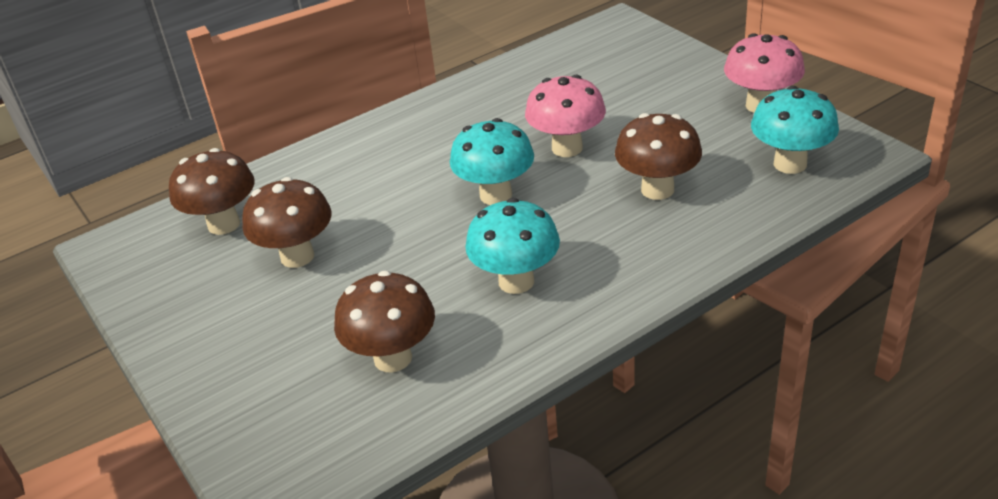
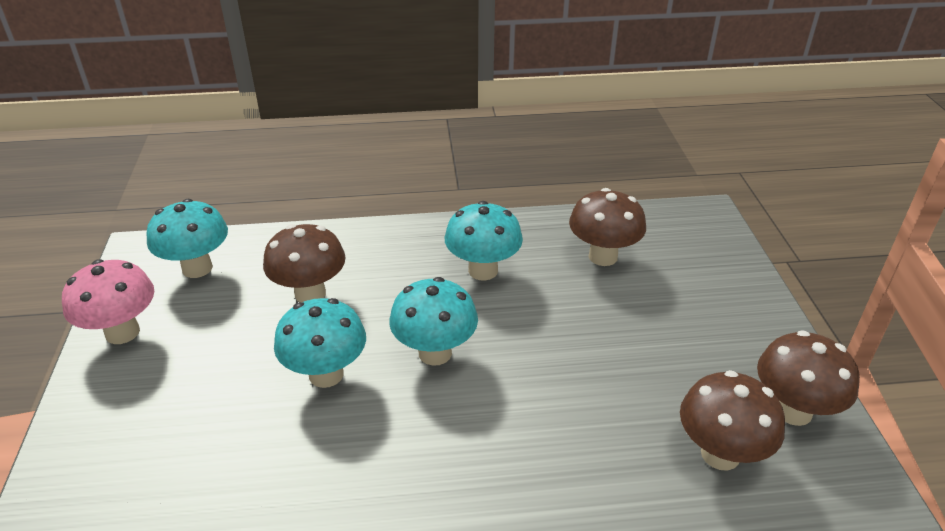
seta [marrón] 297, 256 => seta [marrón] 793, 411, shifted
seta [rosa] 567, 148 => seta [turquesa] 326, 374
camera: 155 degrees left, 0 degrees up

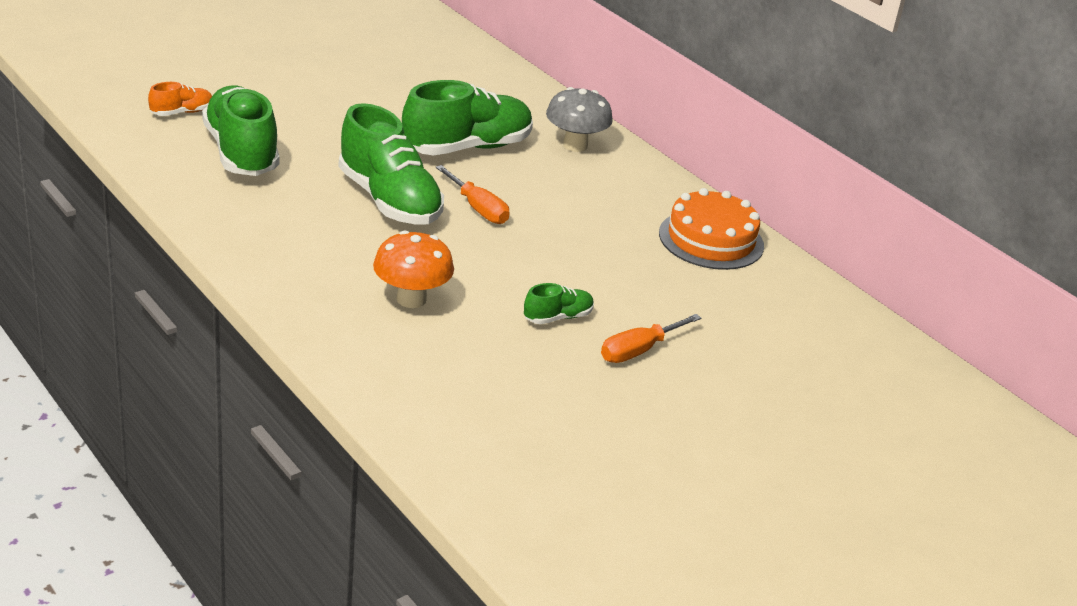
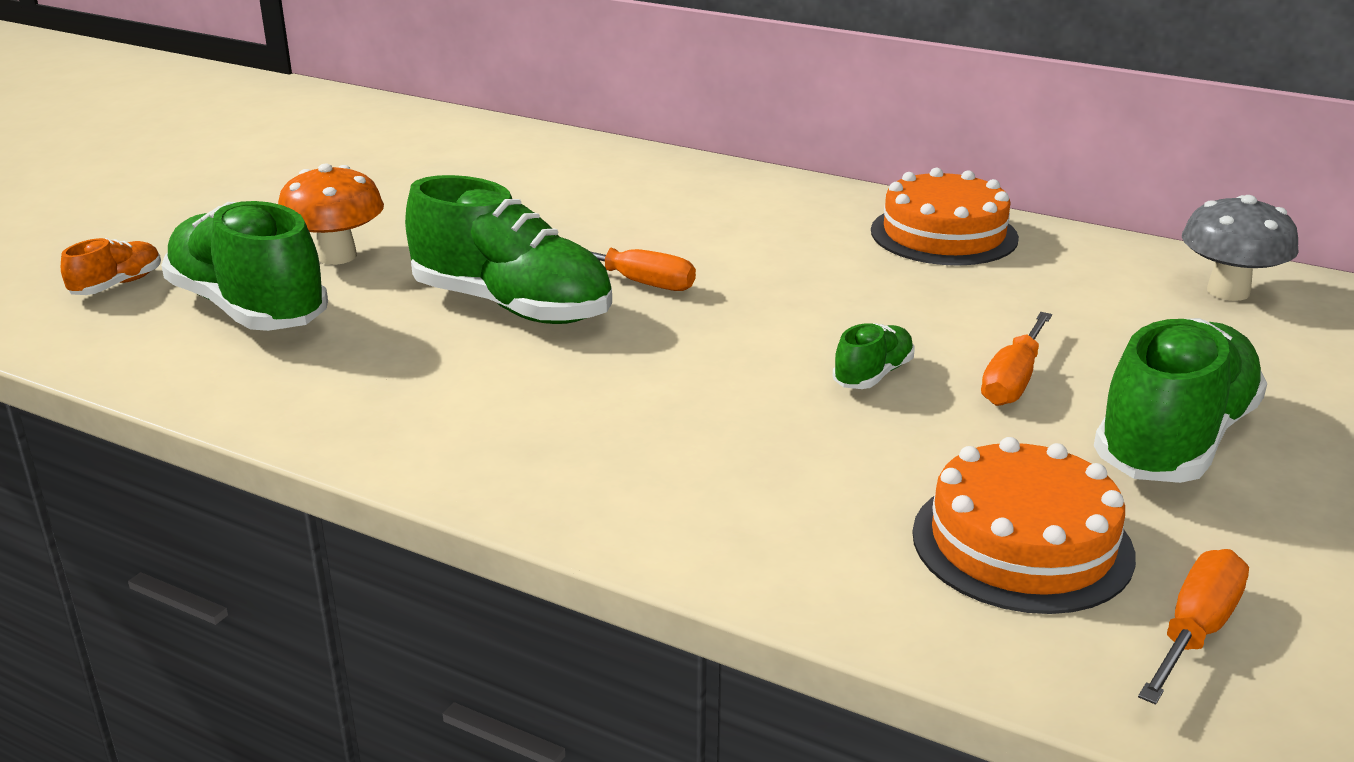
nothing => tarta [naranja] 1022, 543
nothing => destornillador [naranja] 1195, 631
seta [naranja] 411, 299 => seta [naranja] 337, 256, shifted
zapato [verde] 467, 148 => zapato [verde] 1174, 441, shifted
seta [gris] 575, 145 => seta [gris] 1228, 291, shifted
camera: 20 degrees left, 5 degrees down

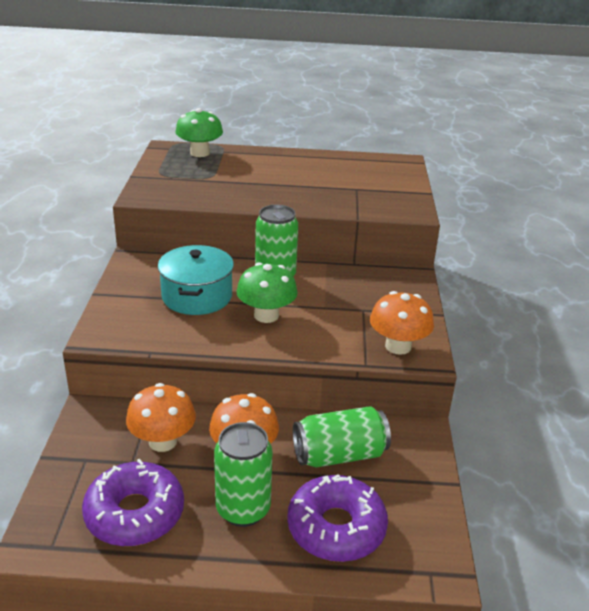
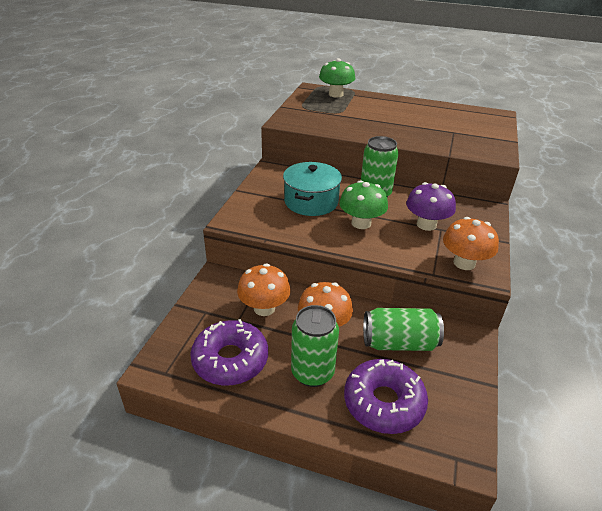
nothing => seta [morado] 426, 224
camera: 15 degrees right, 5 degrees up

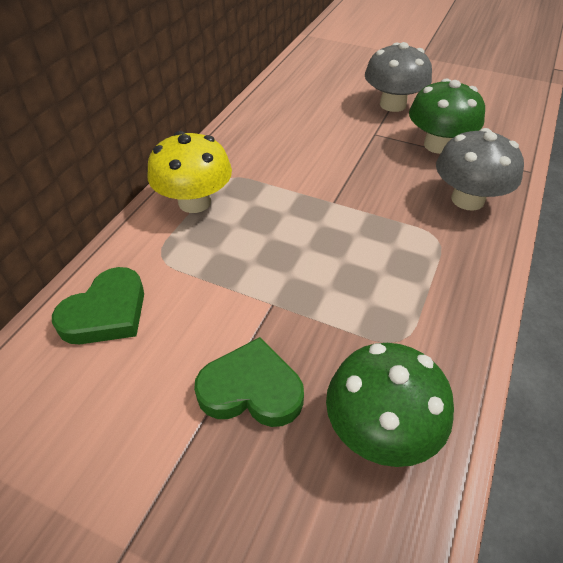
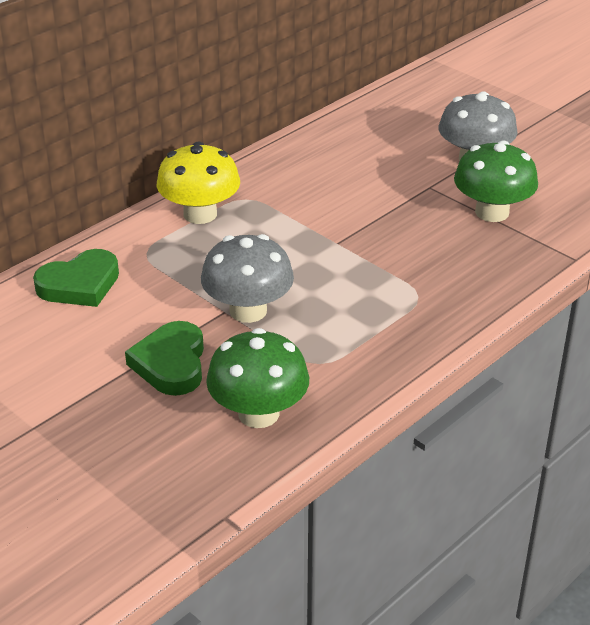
seta [gris] 467, 199 => seta [gris] 248, 310, shifted
corazón [verde] 251, 389 => corazón [verde] 171, 364, 120 degrees counterclockwise
camera: 20 degrees right, 10 degrees down

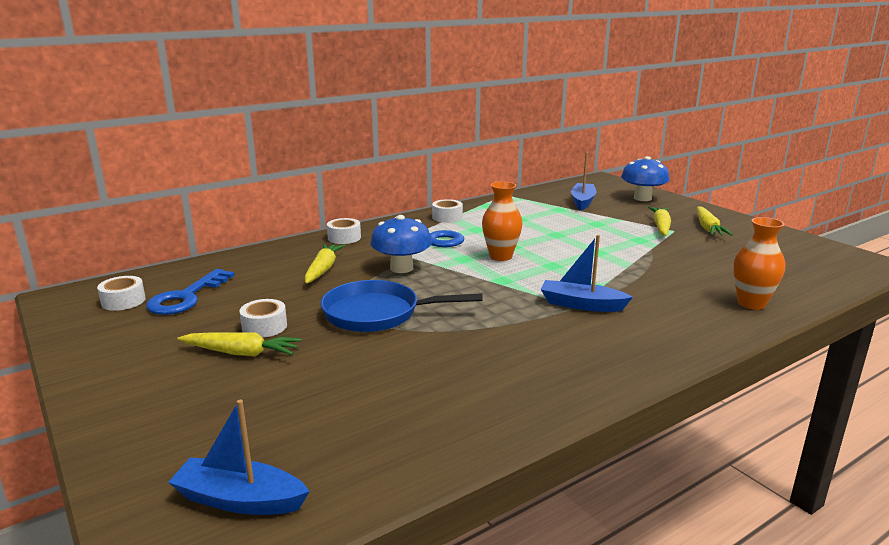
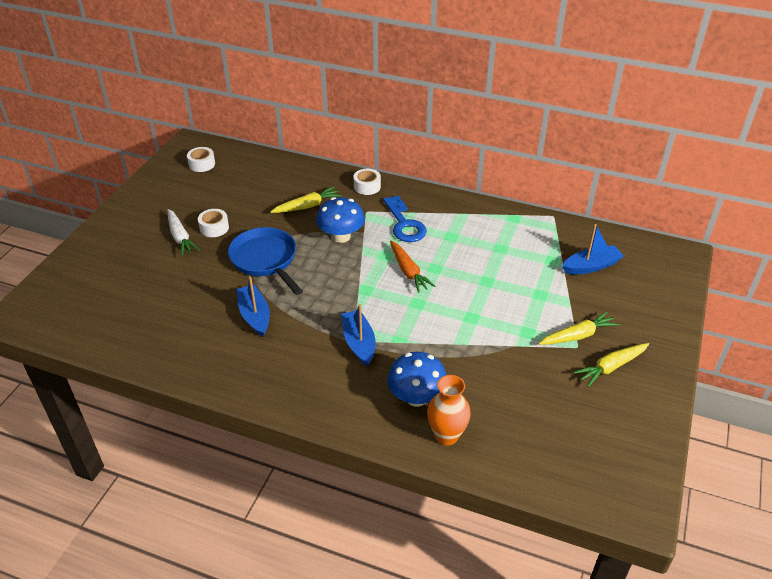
llave [azul] 186, 297 => nothing
cinta adhesiva [blanco] 447, 217 => nothing
barco [azul] 240, 500 => barco [azul] 255, 316, shifted
seta [azul] 642, 198 => seta [azul] 416, 397, shifted
florero [naranja] 500, 256 => zanahoria [naranja] 408, 271
zanahoria [amarillo] 241, 353 => zanahoria [blanco] 180, 237
camera: 55 degrees right, 20 degrees up

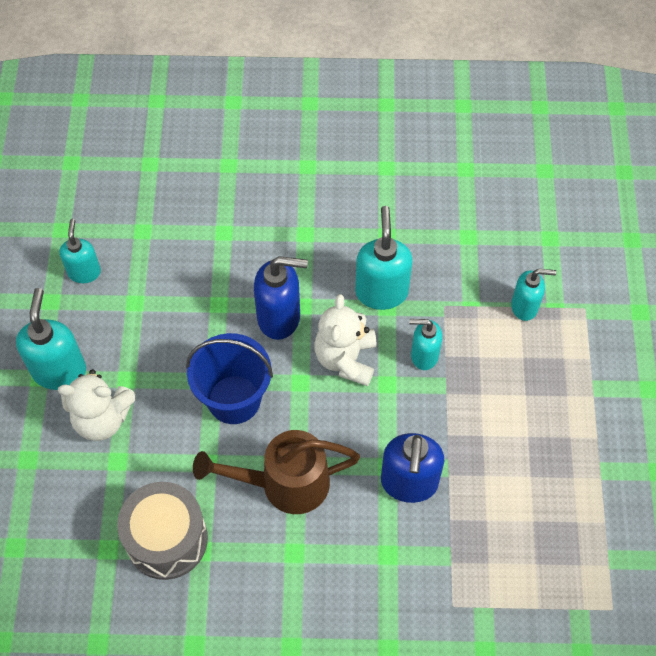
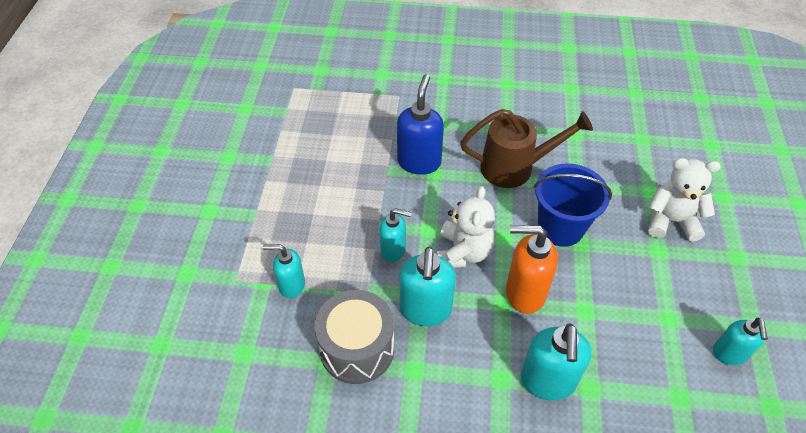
dispensador de jabón [turquesa] 59, 370 => dispensador de jabón [turquesa] 548, 381, shifted
tambor [gris] 167, 539 => tambor [gris] 357, 348, shifted
dispensador de jabón [azul] 279, 317 => dispensador de jabón [naranja] 524, 293
camera: 175 degrees left, 10 degrees down

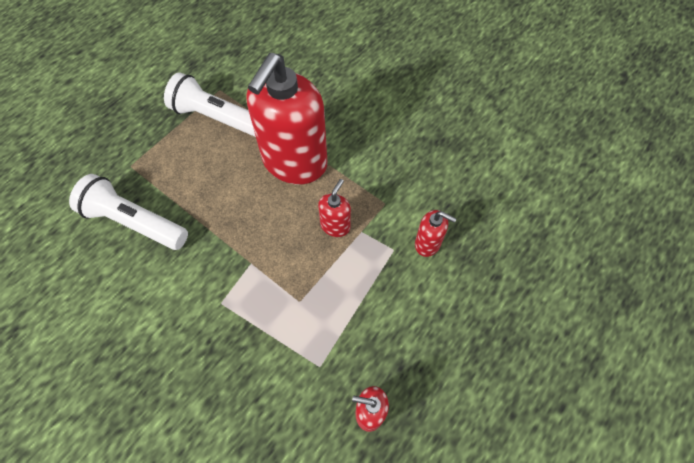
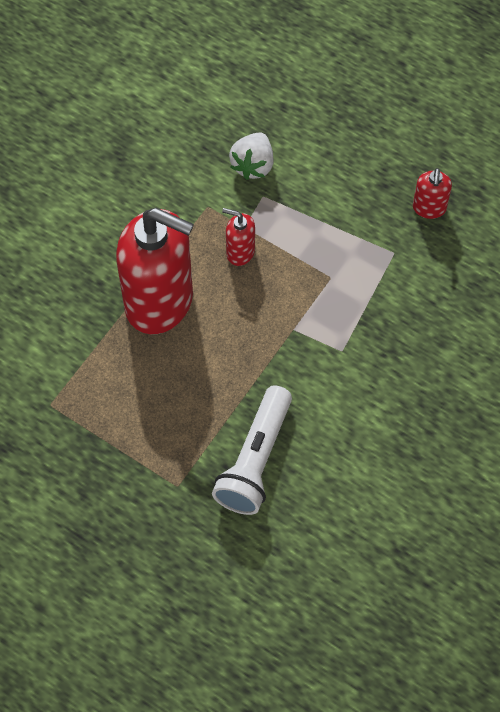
lámpara de mano [blanco] 218, 118 => nothing
dispensador de jabón [rojo] 427, 243 => fresa [blanco] 253, 165
camera: 95 degrees left, 0 degrees up

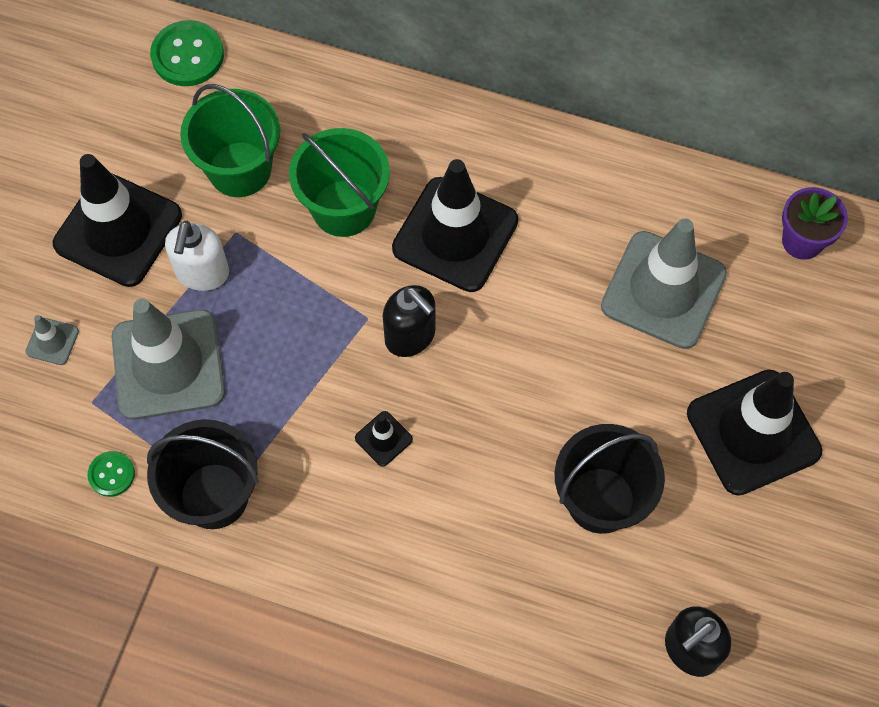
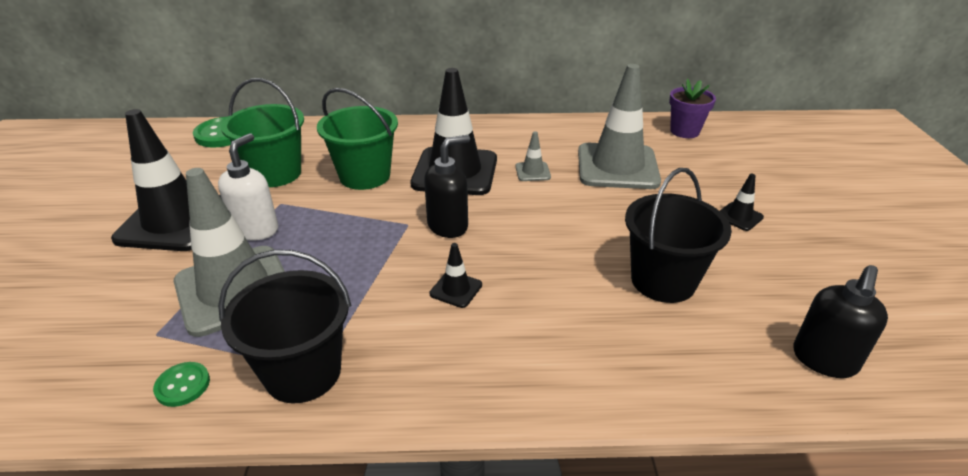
cono de tráfico [gris] 52, 341 => cono de tráfico [gris] 532, 172, shifted
dispensador de jabón [blanco] 202, 273 => dispensador de jabón [blanco] 256, 229, 150 degrees counterclockwise
dispensador de jabón [negro] 410, 336 => dispensador de jabón [negro] 448, 226, 60 degrees counterclockwise
cono de tráfico [negro] 753, 432 => cono de tráfico [negro] 739, 216, x0.42
camera: 20 degrees left, 30 degrees down

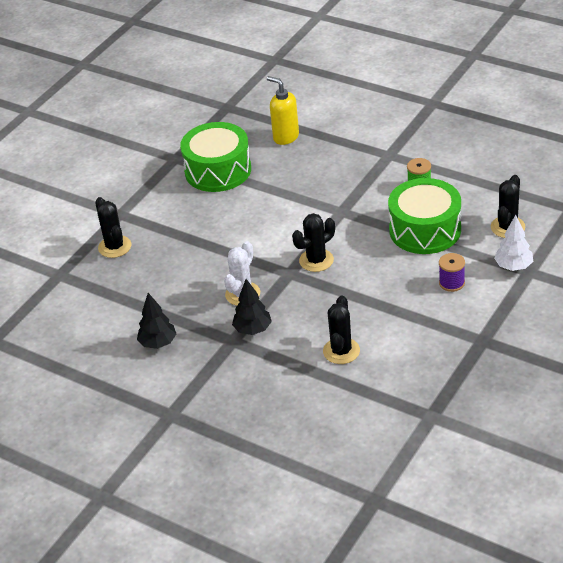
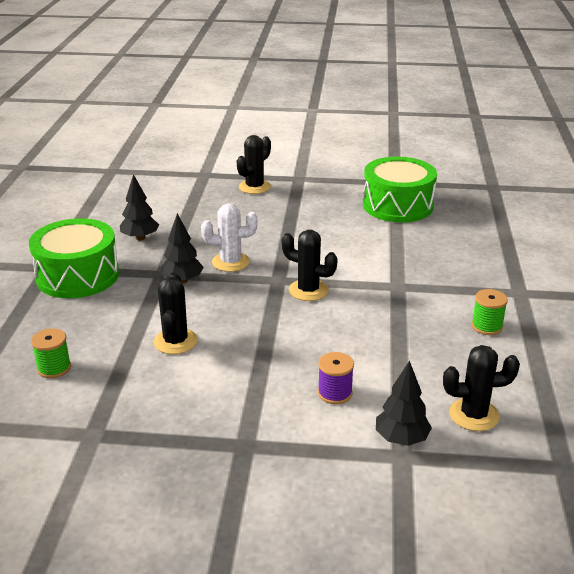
dispensador de jabón [amarillo] 285, 137 => nothing
nothing => carrete [verde] 54, 368
tambor [verde] 425, 230 => tambor [verde] 78, 276, shifted
árbol [blanco] 513, 266 => árbol [negro] 401, 439
cactus [negro] 341, 351 => cactus [negro] 175, 341, 75 degrees counterclockwise
camera: 60 degrees right, 10 degrees down

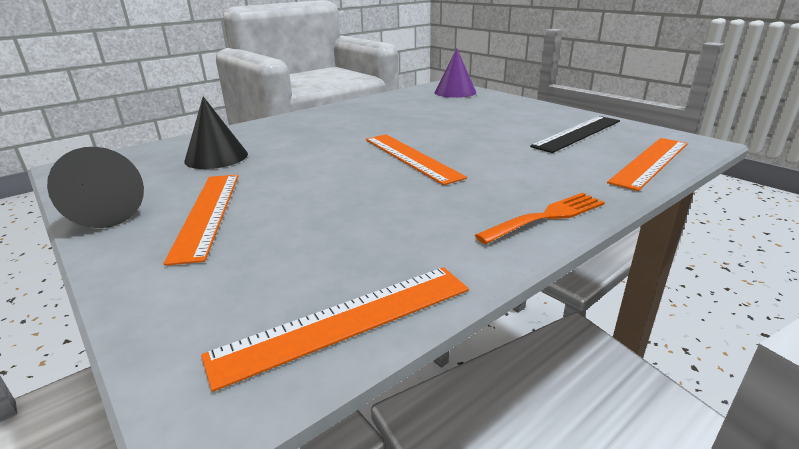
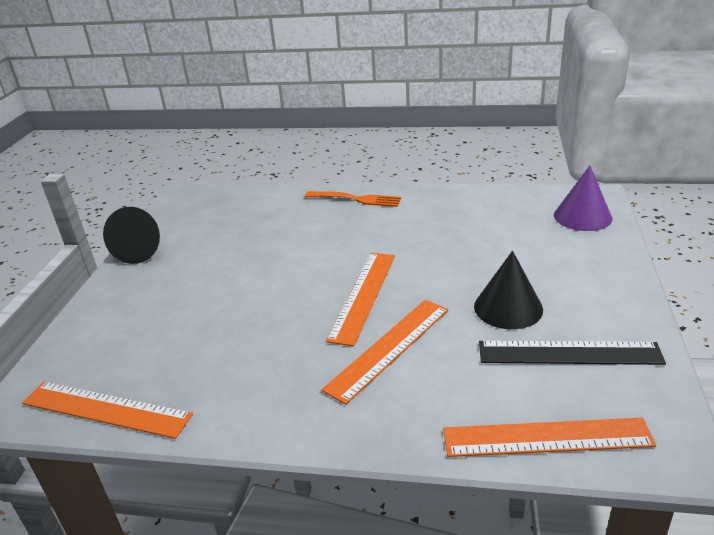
regla [naranja] 207, 213 => regla [naranja] 389, 348, shifted
cono [negro] 216, 157 => cono [negro] 508, 307, shifted
tenedor [naranja] 546, 217 => tenedor [naranja] 355, 199, shifted
camera: 50 degrees right, 5 degrees up

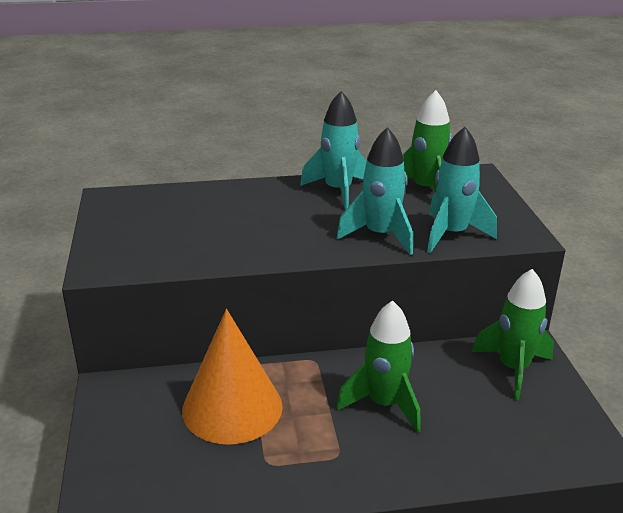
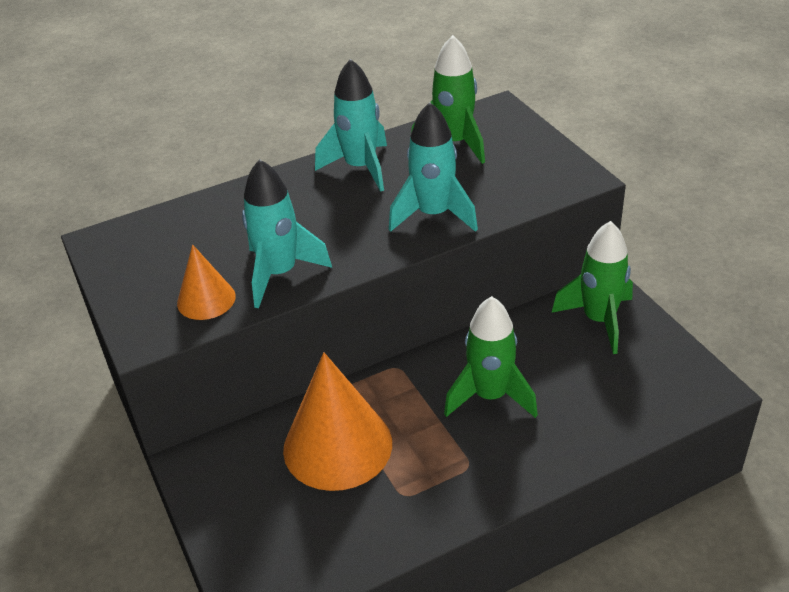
nothing => cono [naranja] 206, 299
cohete [turquesa] 451, 234 => cohete [turquesa] 279, 273, shifted
camera: 15 degrees left, 10 degrees up

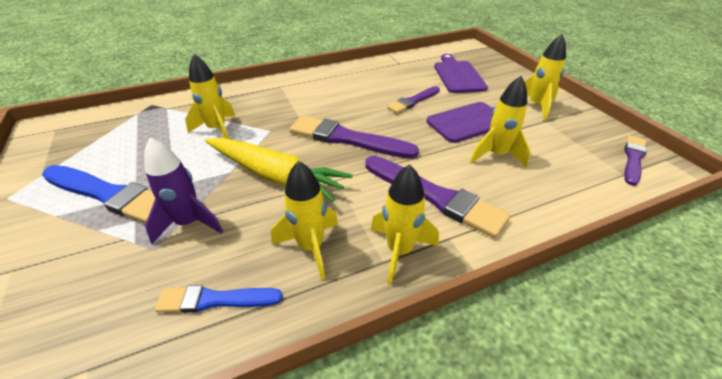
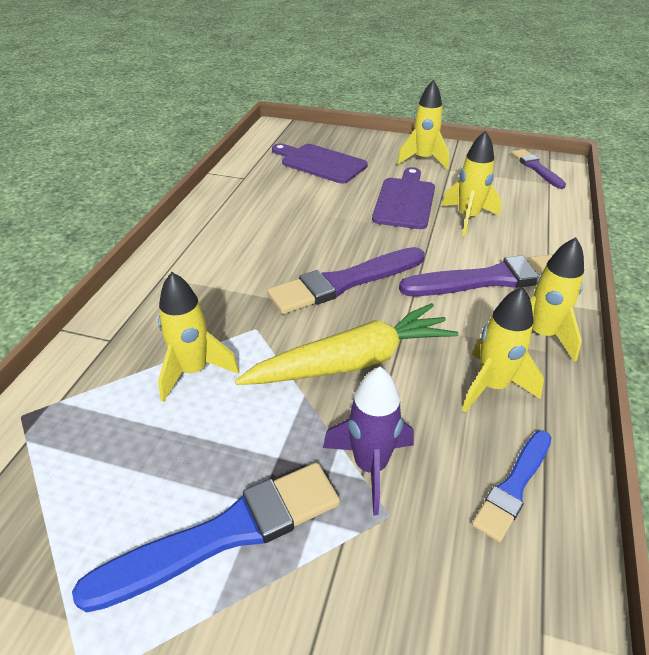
pincel [morado] 413, 101 => nothing
camera: 50 degrees left, 0 degrees up

